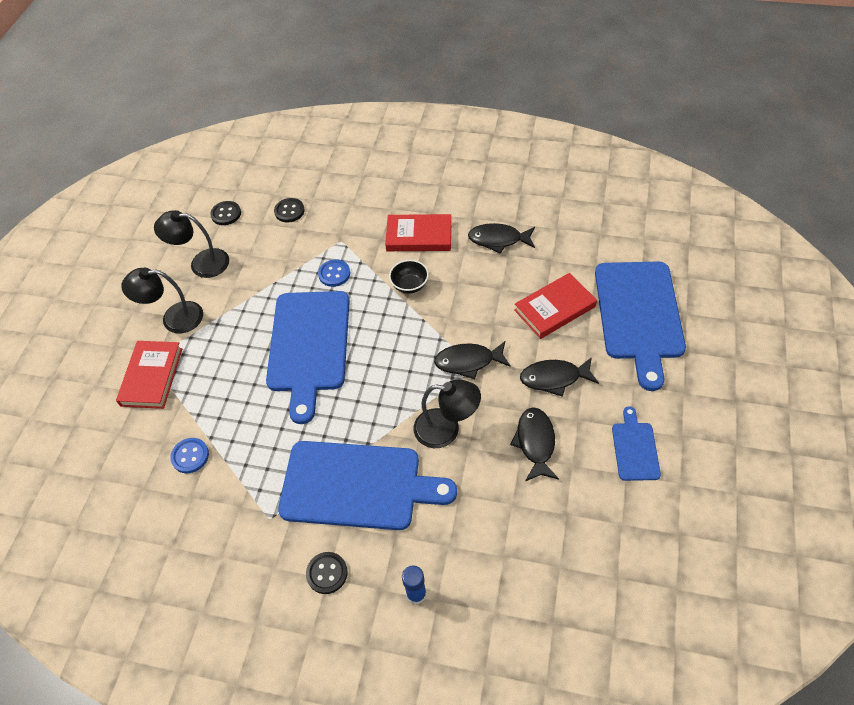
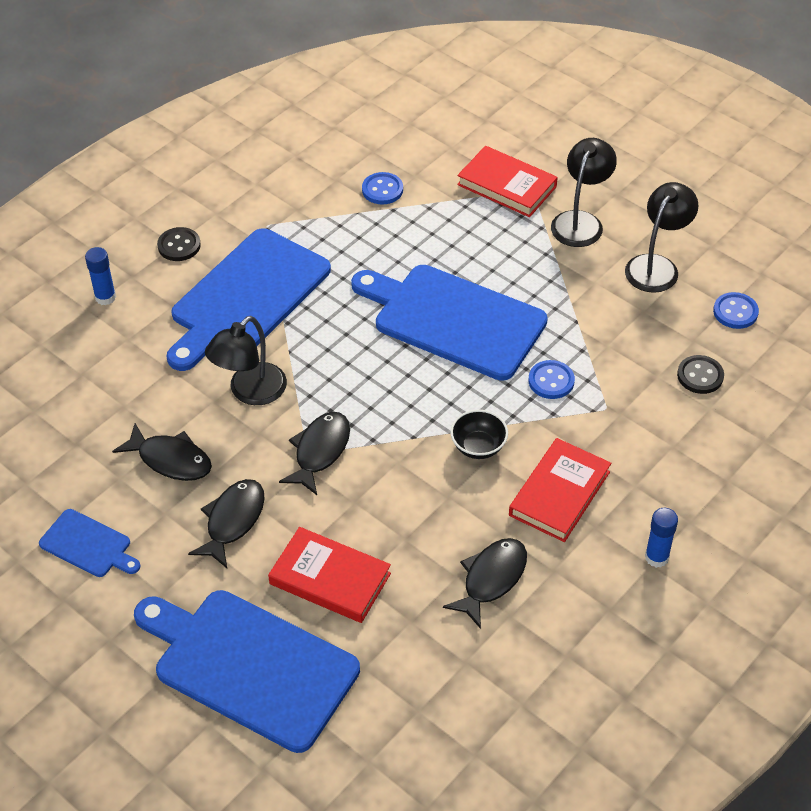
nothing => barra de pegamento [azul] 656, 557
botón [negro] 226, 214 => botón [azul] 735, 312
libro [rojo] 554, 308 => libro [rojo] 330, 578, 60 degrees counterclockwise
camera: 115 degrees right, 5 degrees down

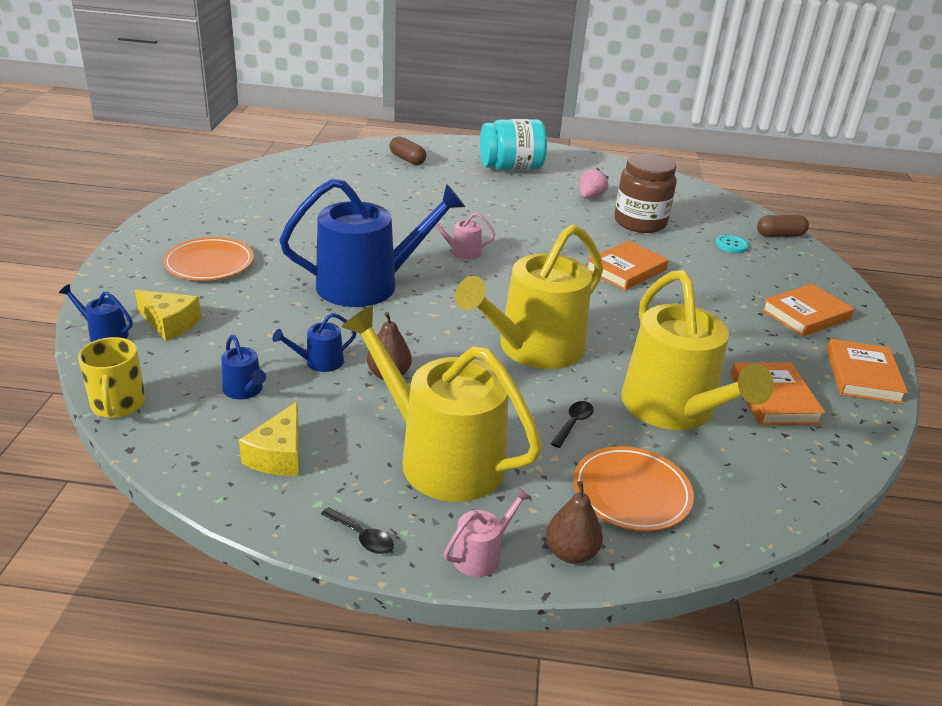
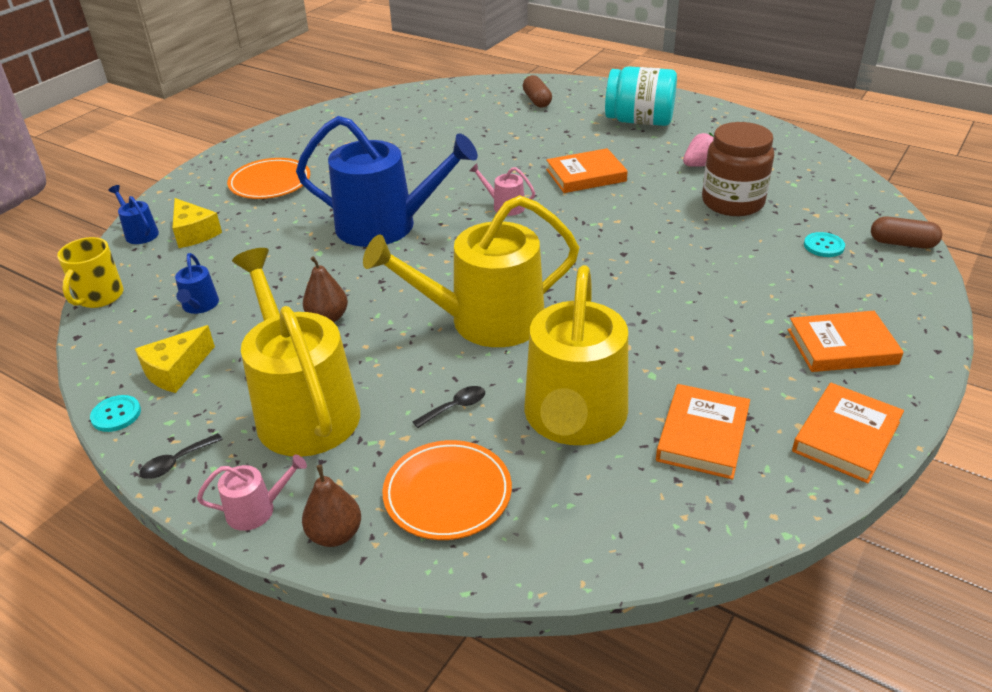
regadera [azul] 319, 362 => nothing
nothing => botón [turquesa] 116, 415
libro [naranja] 626, 270 => libro [naranja] 586, 175, shifted
cuchara [negro] 362, 537 => cuchara [negro] 176, 462, 75 degrees clockwise
camera: 30 degrees right, 5 degrees up

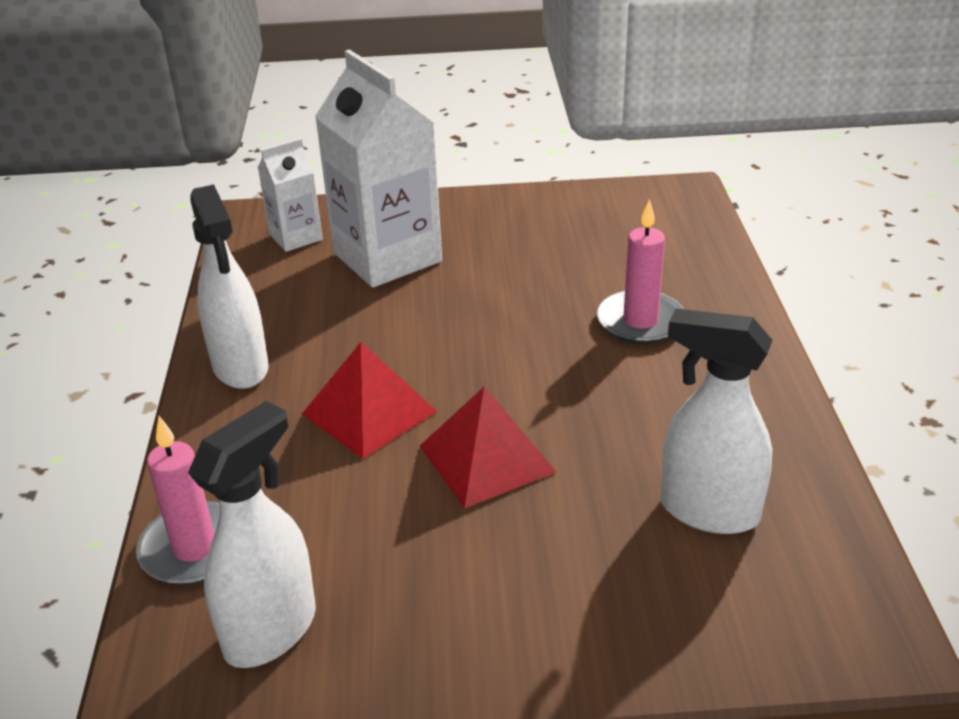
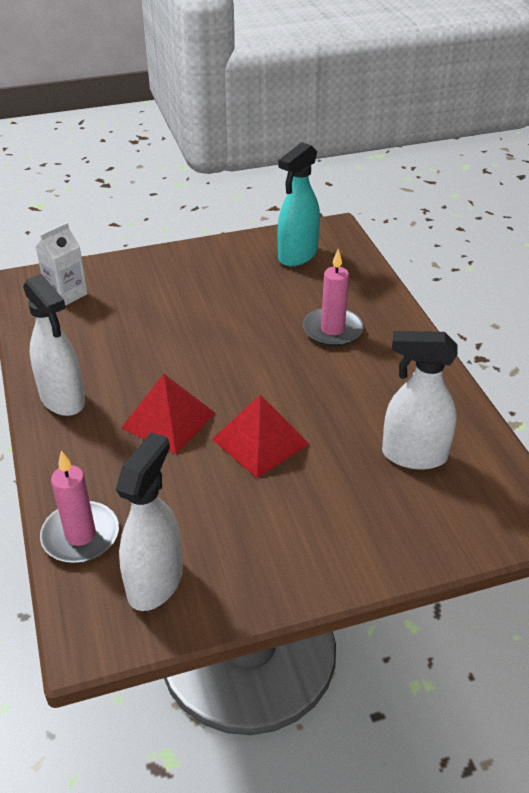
cartón de leche [blanco] 387, 257 => nothing
nothing => pulverizador [turquesa] 297, 255
camera: 15 degrees left, 5 degrees up

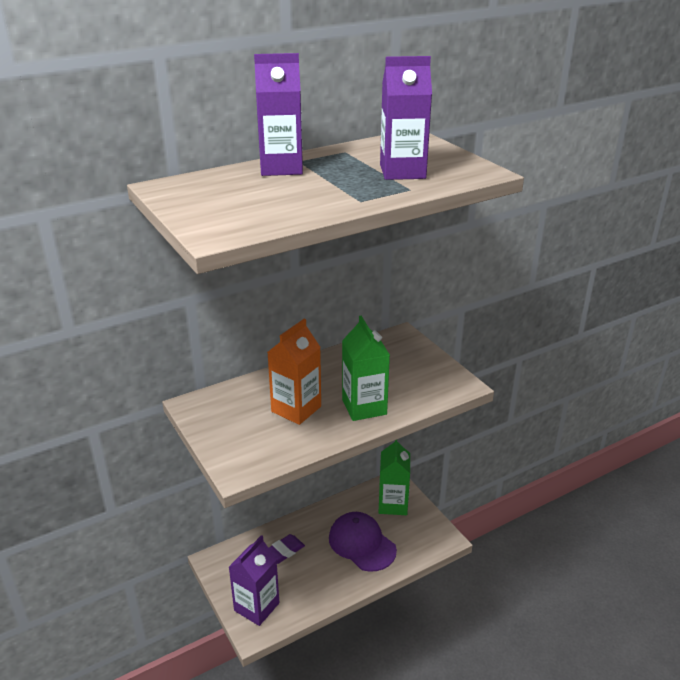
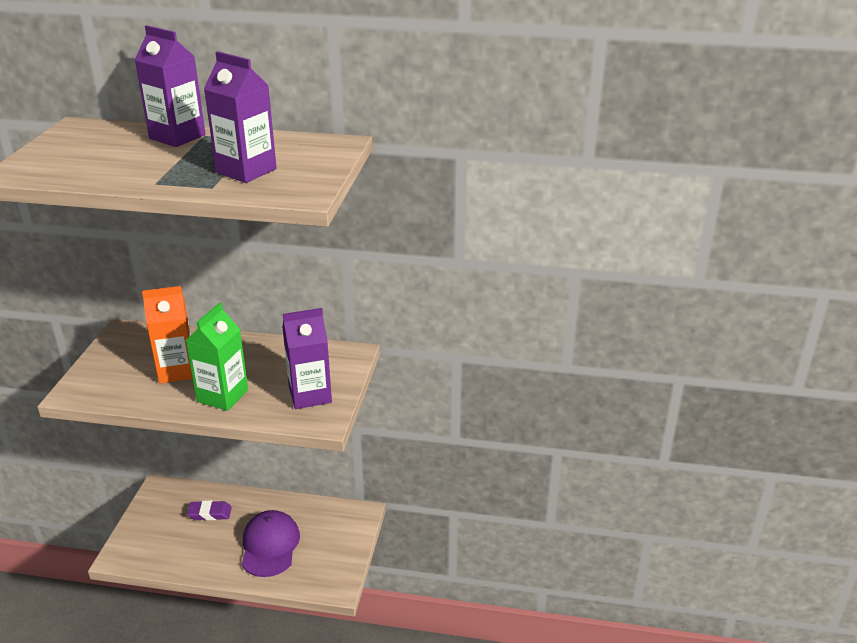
cartón de leche [verde] 393, 504 => nothing
cartón de leche [morado] 256, 607 => cartón de leche [morado] 310, 395, shifted
camera: 40 degrees right, 0 degrees up

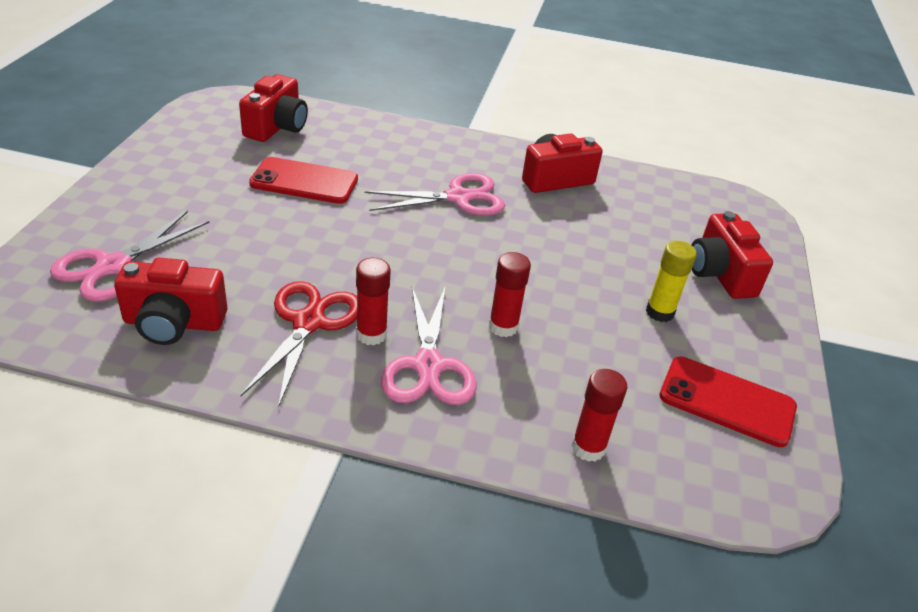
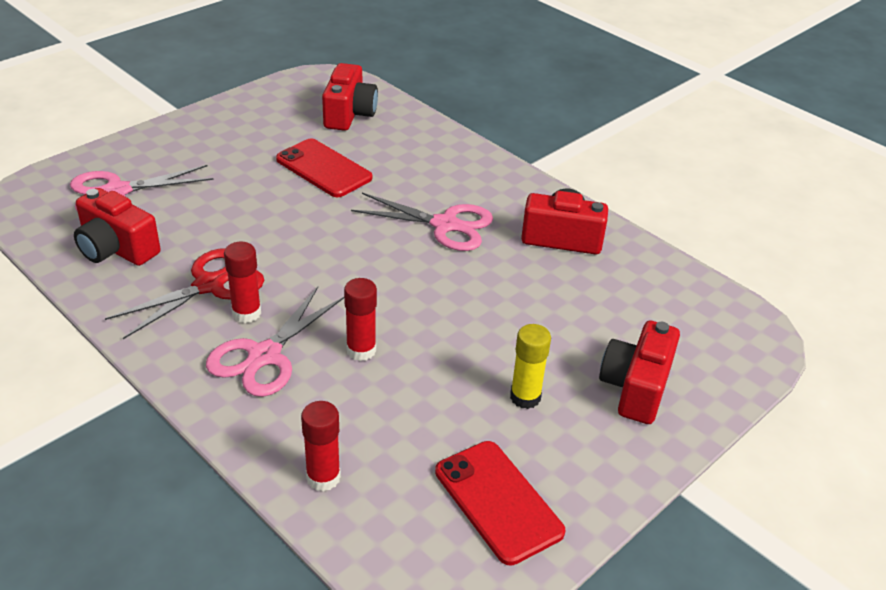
cámara [rojo] 277, 127 => cámara [rojo] 349, 114, 45 degrees counterclockwise
camera: 35 degrees right, 0 degrees up

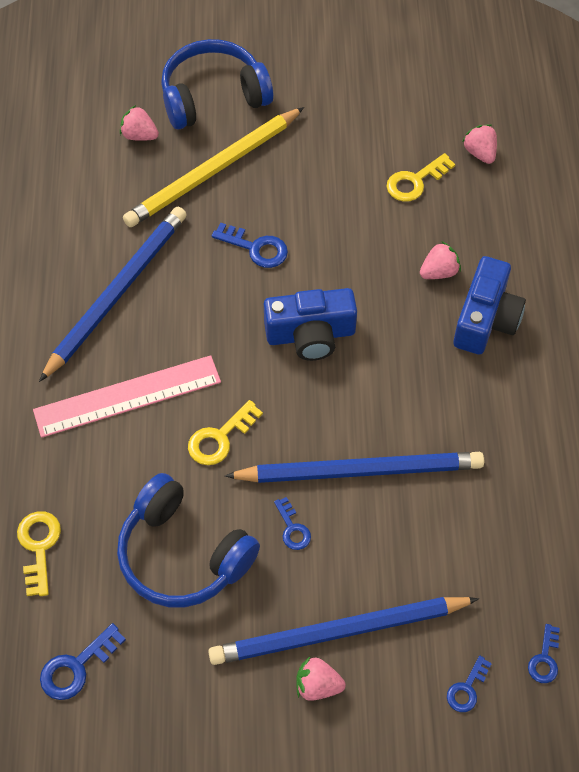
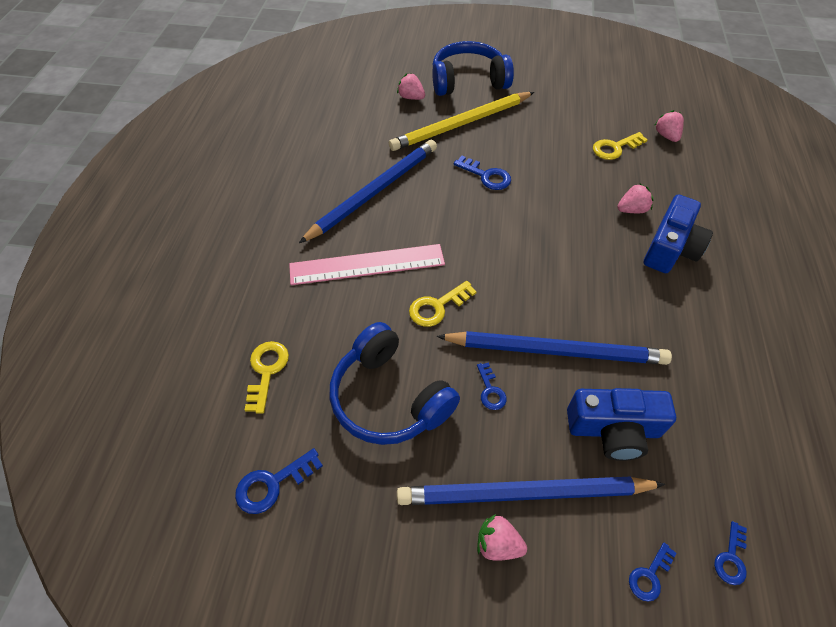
cámara [azul] 310, 335 => cámara [azul] 613, 430, shifted
camera: 10 degrees right, 5 degrees down

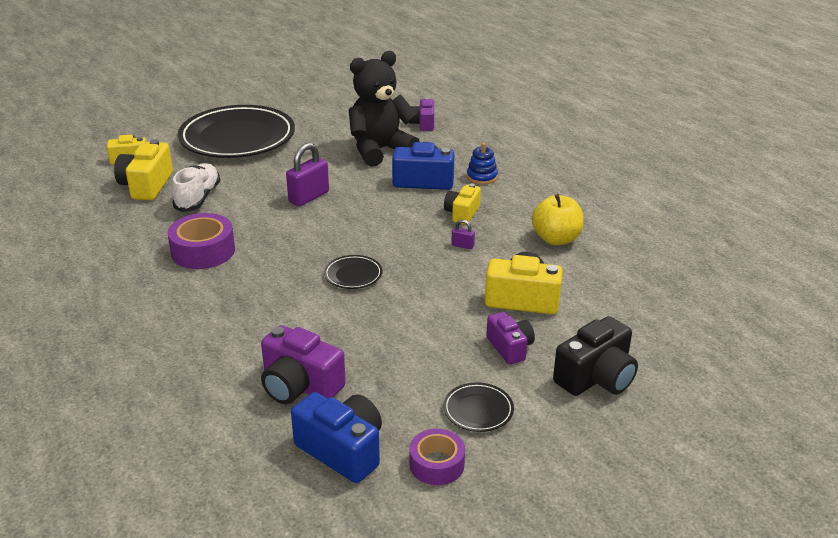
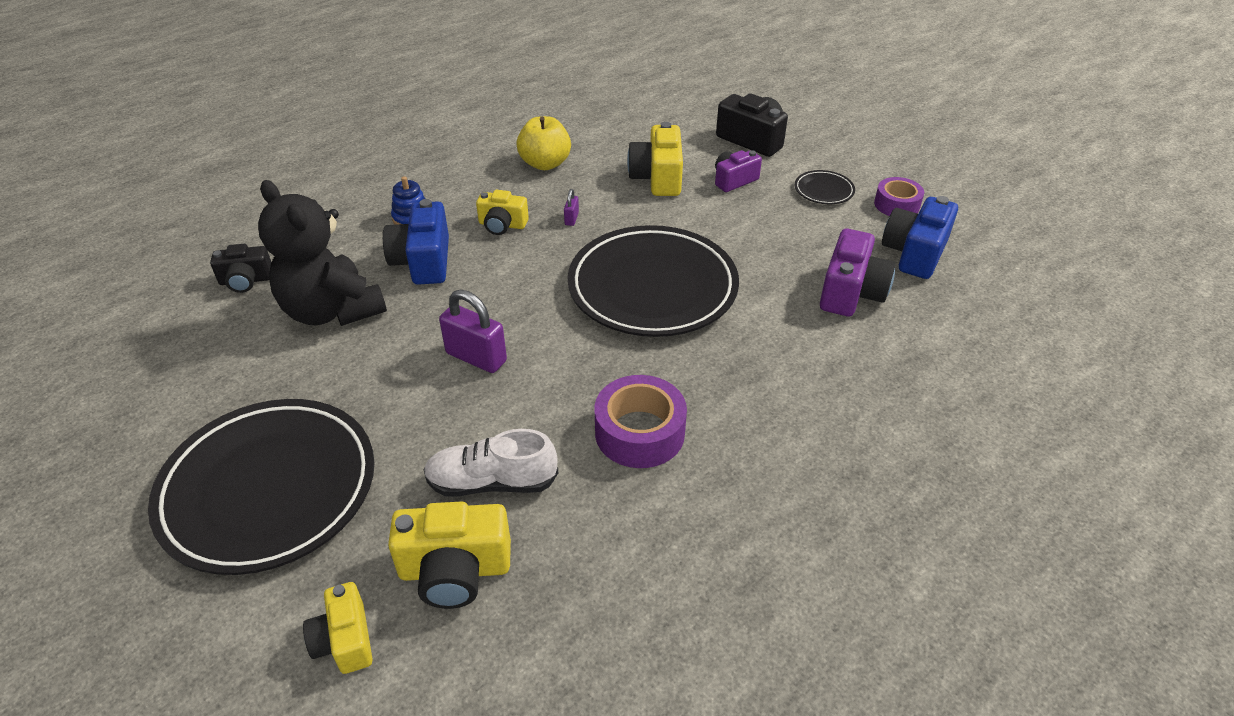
cámara [morado] 423, 124 => cámara [negro] 246, 280
plato [negro] 353, 275 => plato [negro] 652, 287, x2.49
camera: 100 degrees left, 10 degrees up

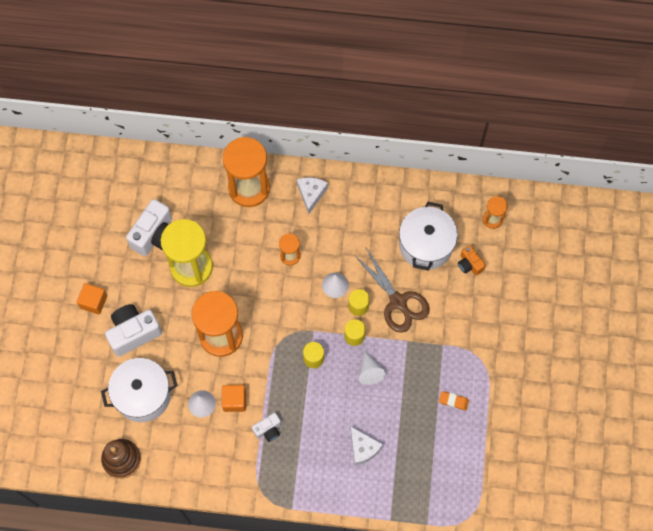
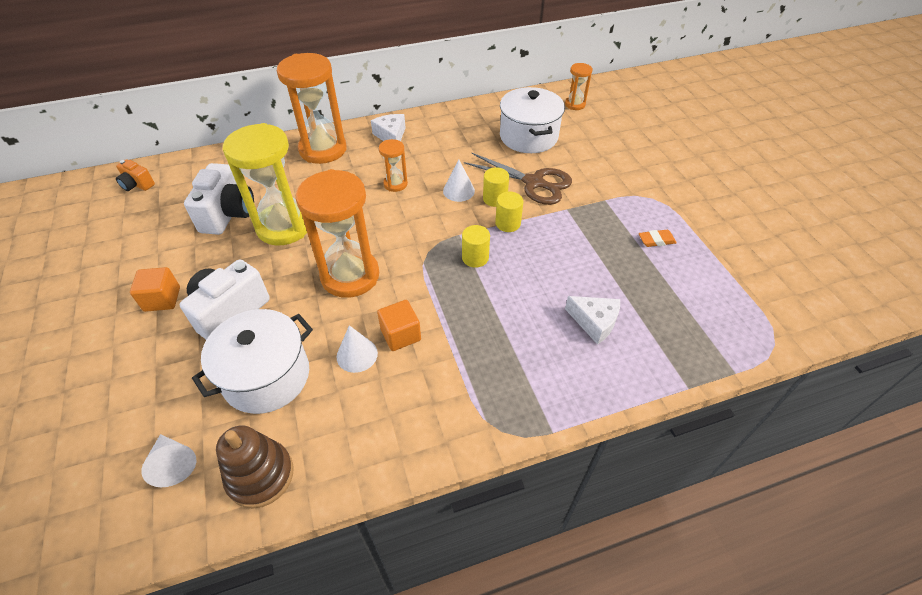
cámara [blanco] 268, 430 => nothing
cono [blanco] 369, 371 => cono [blanco] 173, 463, shifted
cámara [naranja] 469, 264 => cámara [naranja] 137, 185, shifted
camera: 25 degrees left, 20 degrees down

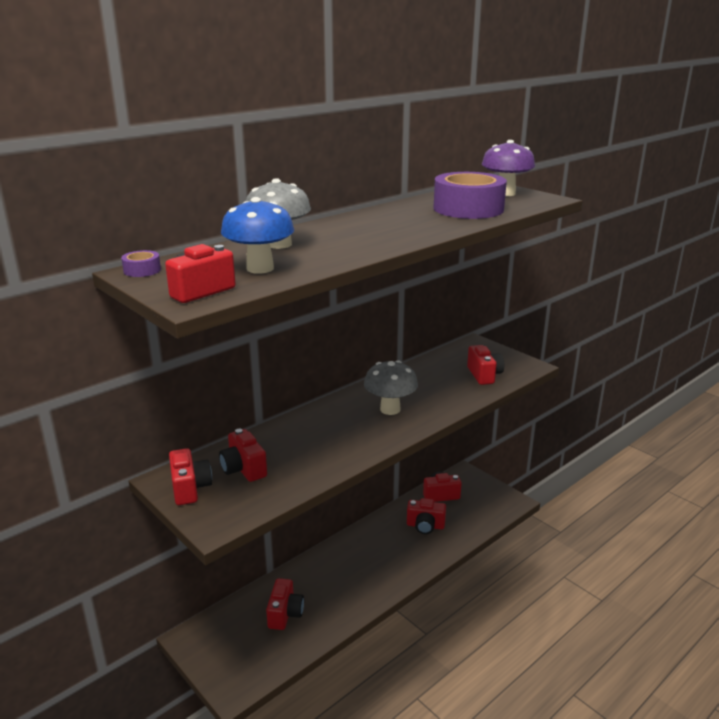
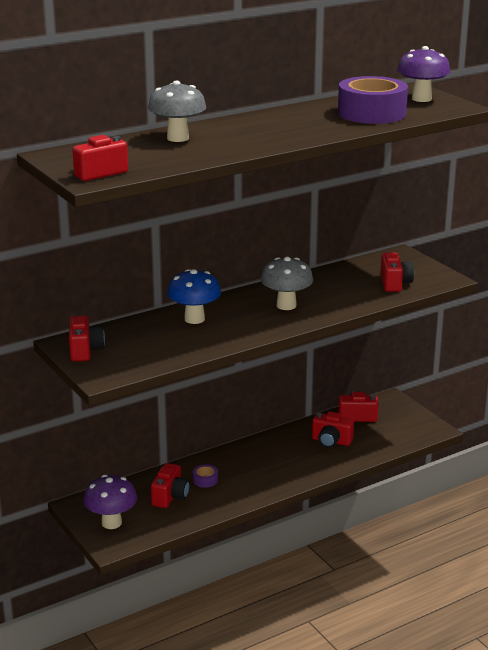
cámara [rojo] 243, 469 => nothing
nothing => seta [morado] 111, 523
cinta adhesiva [morado] 142, 270 => cinta adhesiva [morado] 205, 480, shifted
seta [azul] 260, 268 => seta [azul] 194, 319, shifted
camera: 10 degrees right, 0 degrees up

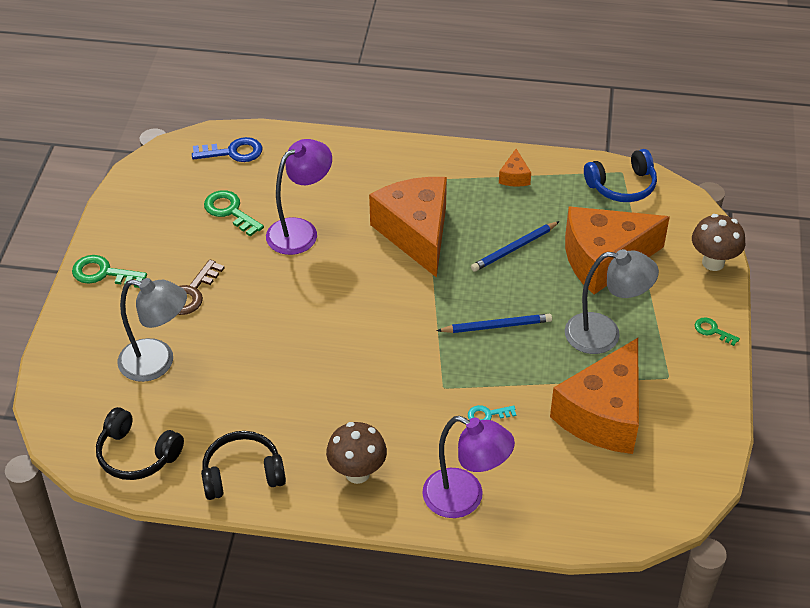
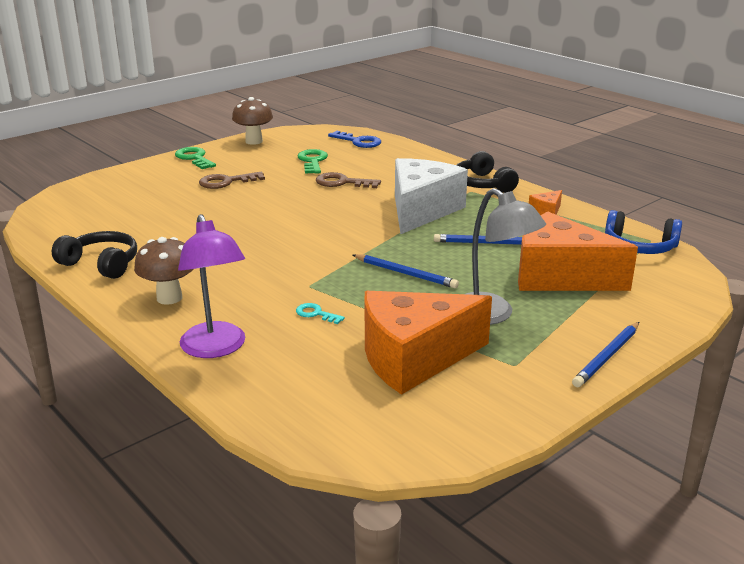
lámpara [gris] 157, 362 => nothing
auriculares [negro] 137, 454 => auriculares [negro] 482, 184, shifted
seta [marrón] 713, 262 => seta [marrón] 254, 141, shifted
lámpara [morado] 300, 231 => llave [marrón] 342, 182
llave [verde] 712, 331 => lápiz [azul] 607, 356
queso [naranja] 416, 233 => queso [blanco] 421, 210
camera: 40 degrees right, 20 degrees down

